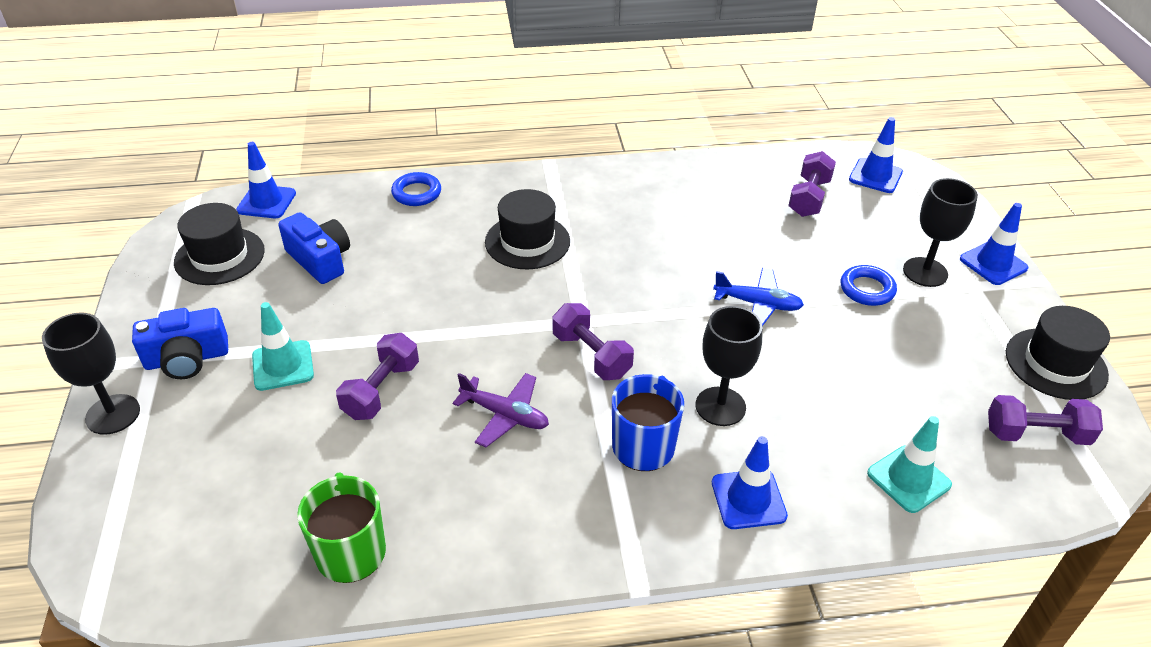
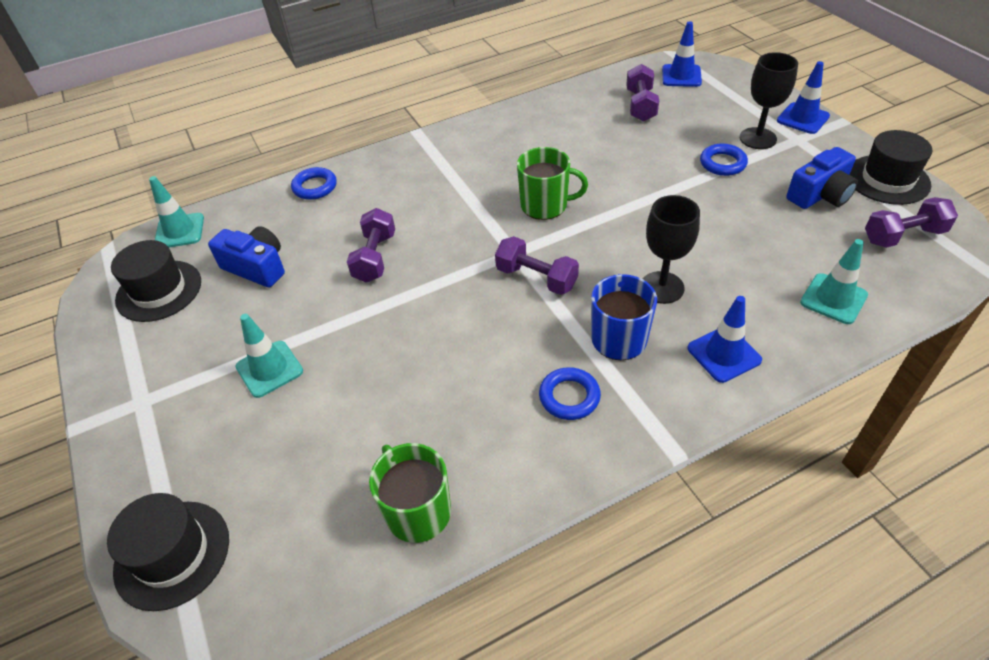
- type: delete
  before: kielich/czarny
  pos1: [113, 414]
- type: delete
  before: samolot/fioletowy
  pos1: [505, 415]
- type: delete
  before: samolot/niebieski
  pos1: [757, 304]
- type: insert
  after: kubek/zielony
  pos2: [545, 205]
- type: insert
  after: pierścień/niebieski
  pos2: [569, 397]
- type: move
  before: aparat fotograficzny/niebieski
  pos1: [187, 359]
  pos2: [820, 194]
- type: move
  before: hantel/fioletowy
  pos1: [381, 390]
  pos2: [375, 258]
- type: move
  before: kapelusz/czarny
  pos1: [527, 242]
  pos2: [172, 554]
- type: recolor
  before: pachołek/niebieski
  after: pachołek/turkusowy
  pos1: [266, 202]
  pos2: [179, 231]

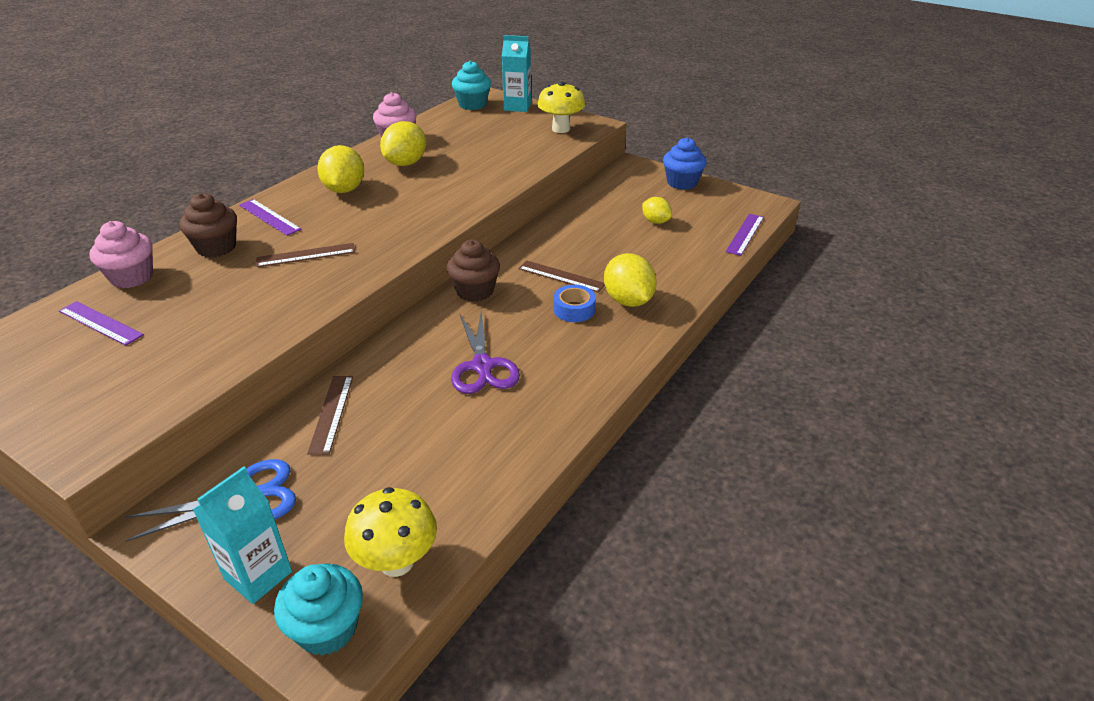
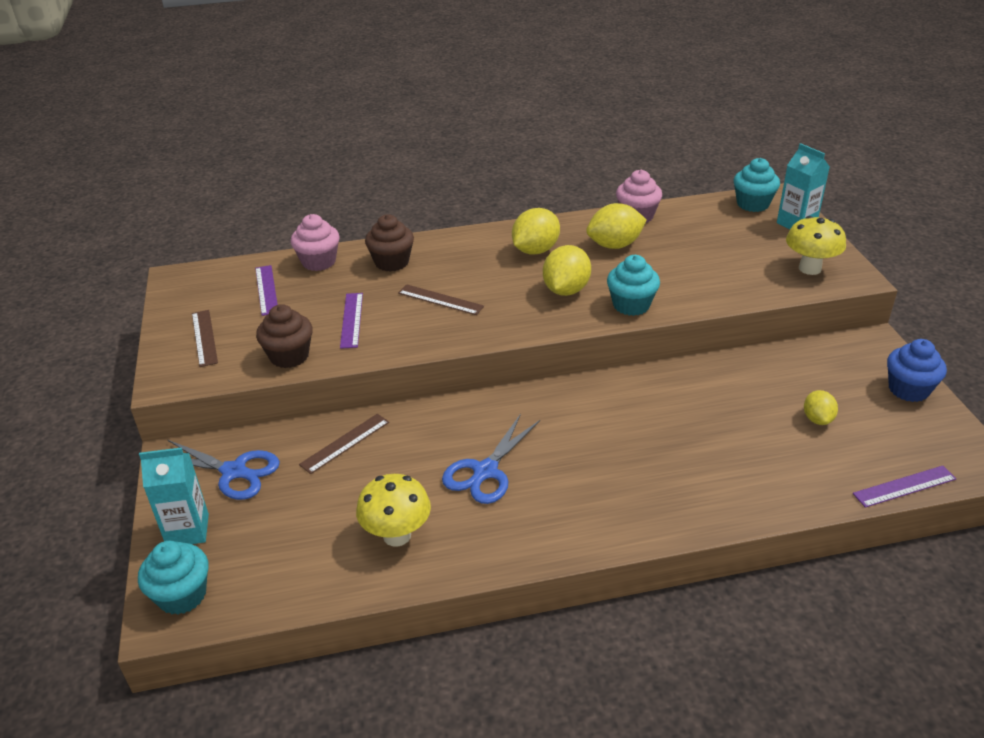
- type: delete
  before: taśma klejąca/niebieski
  pos1: [574, 309]
- type: insert
  after: muffinka/turkusowy
  pos2: [631, 305]
- type: move
  before: linijka/fioletowy
  pos1: [269, 217]
  pos2: [351, 320]
- type: move
  before: grzyb/żółty
  pos1: [396, 562]
  pos2: [397, 535]
- type: move
  before: muffinka/brązowy
  pos1: [475, 291]
  pos2: [289, 356]
- type: move
  before: linijka/brązowy
  pos1: [561, 276]
  pos2: [204, 337]
- type: move
  before: cytryna/żółty
  pos1: [628, 300]
  pos2: [566, 290]
- type: recolor
  before: nożyczki/fioletowy
  after: nożyczki/niebieski
  pos1: [482, 366]
  pos2: [485, 471]

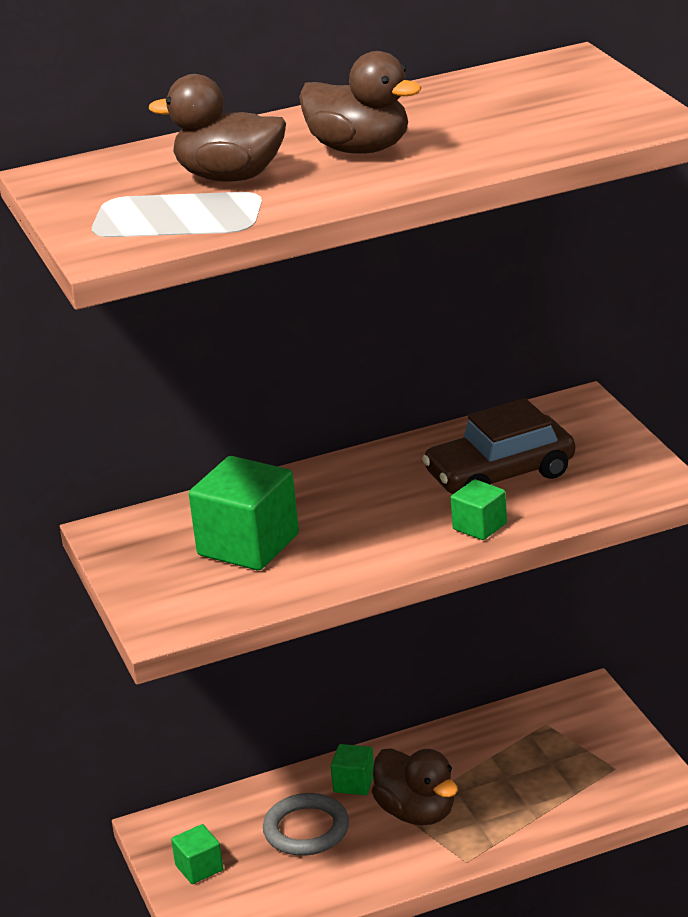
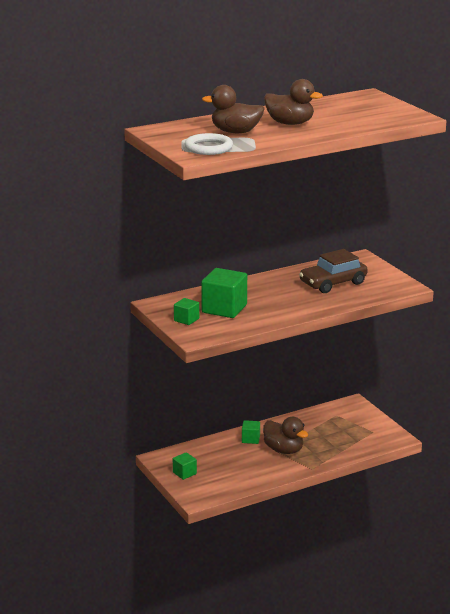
- type: delete
  before: pierścień/szary
  pos1: [306, 829]
- type: insert
  after: pierścień/biały
  pos2: [208, 148]
- type: move
  before: sześcian/zielony
  pos1: [479, 526]
  pos2: [186, 320]

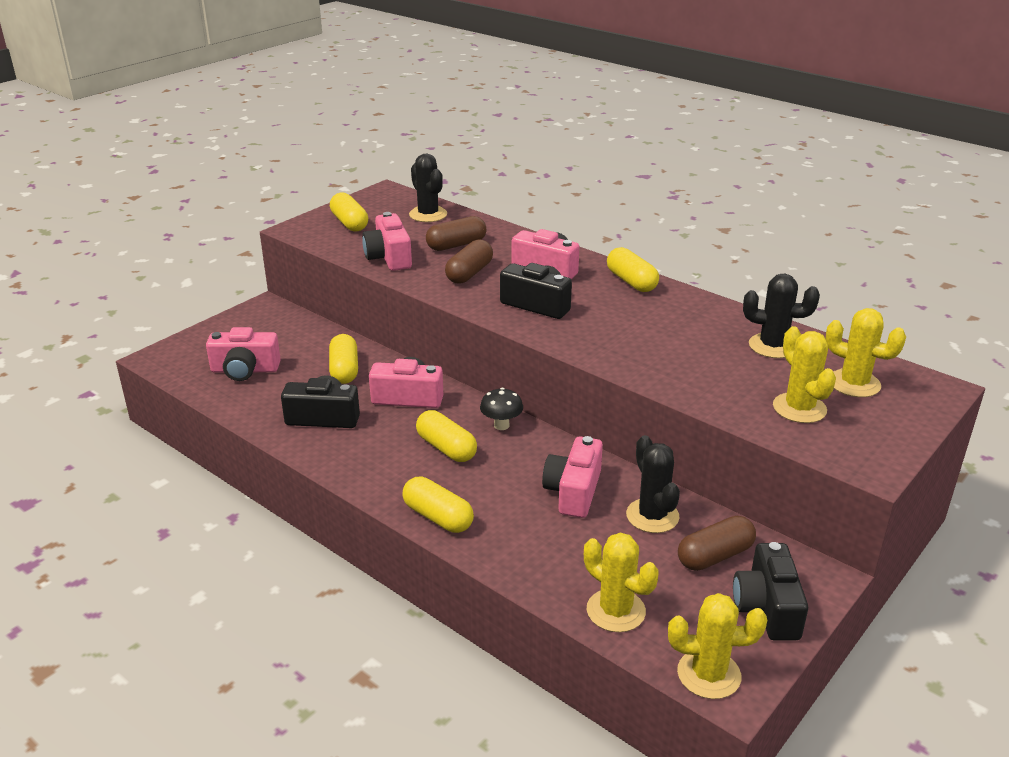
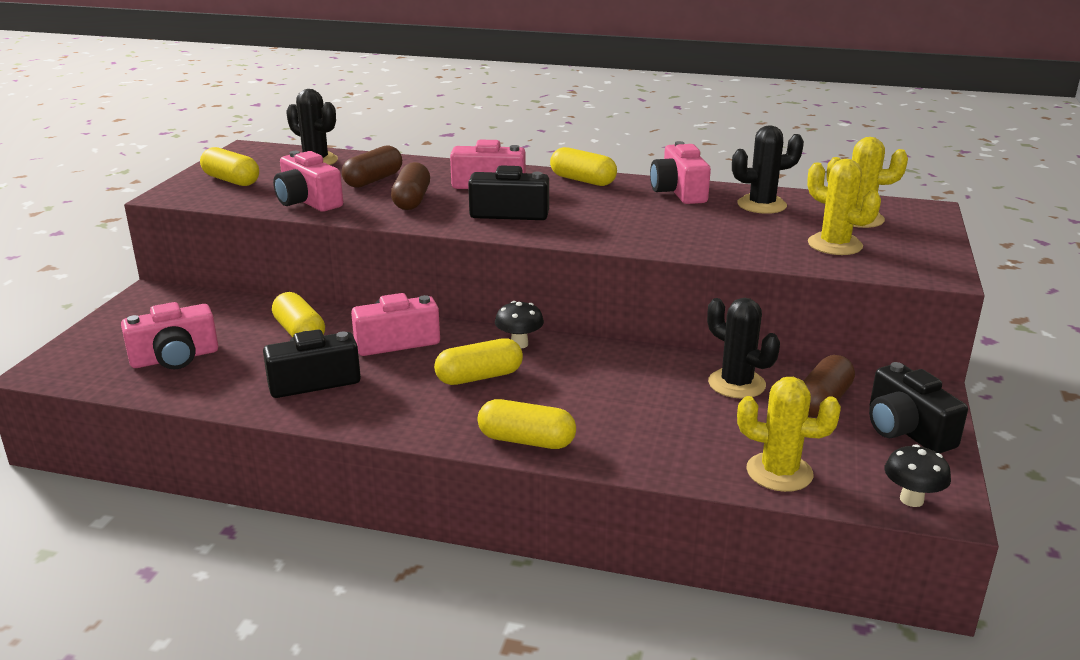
- type: move
  before: aparat fotograficzny/różowy
  pos1: [573, 491]
  pos2: [678, 192]
- type: replace
  before: kaktus/żółty
  after: grzyb/czarny
  pos1: [709, 674]
  pos2: [911, 499]
- type: rotate
  before: kapsułka/żółty
  pos1: [446, 448]
  pos2: [479, 377]
  turn: -45

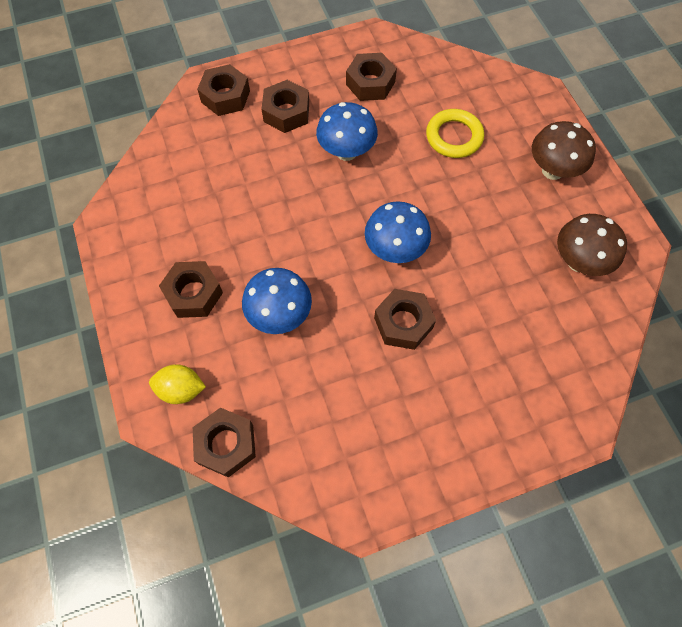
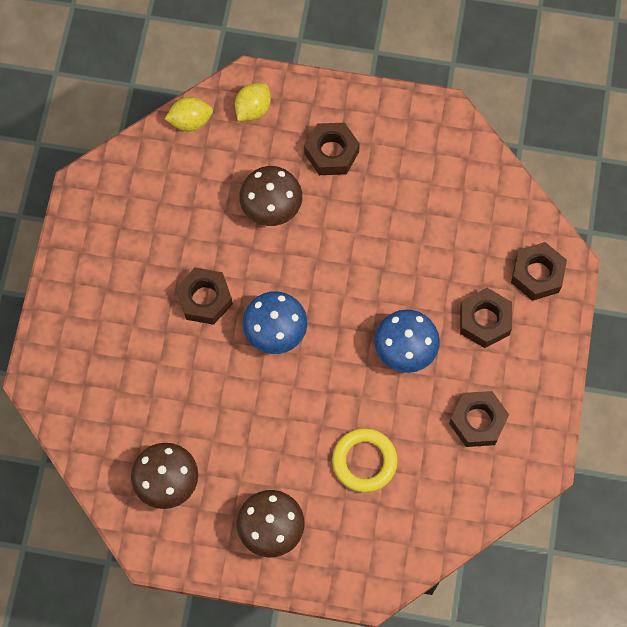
- type: replace
  before: nakrętka/brązowy
  after: cytryna/żółty
  pos1: [226, 444]
  pos2: [190, 121]
- type: recolor
  before: grzyb/niebieski
  after: grzyb/brązowy
  pos1: [280, 315]
  pos2: [271, 208]

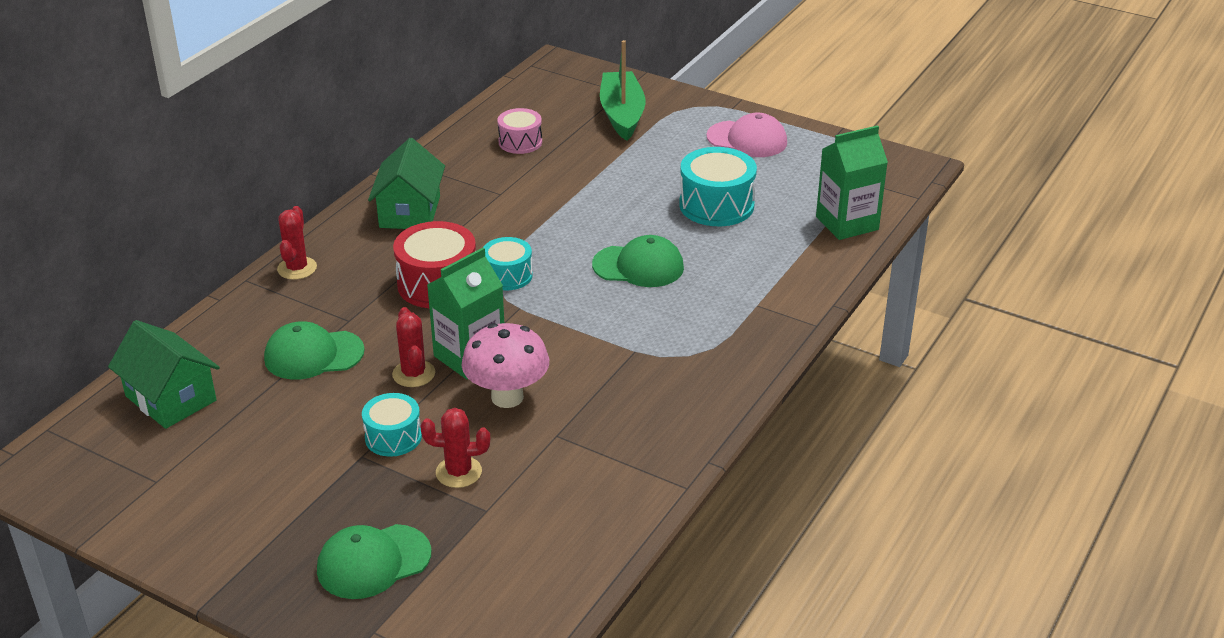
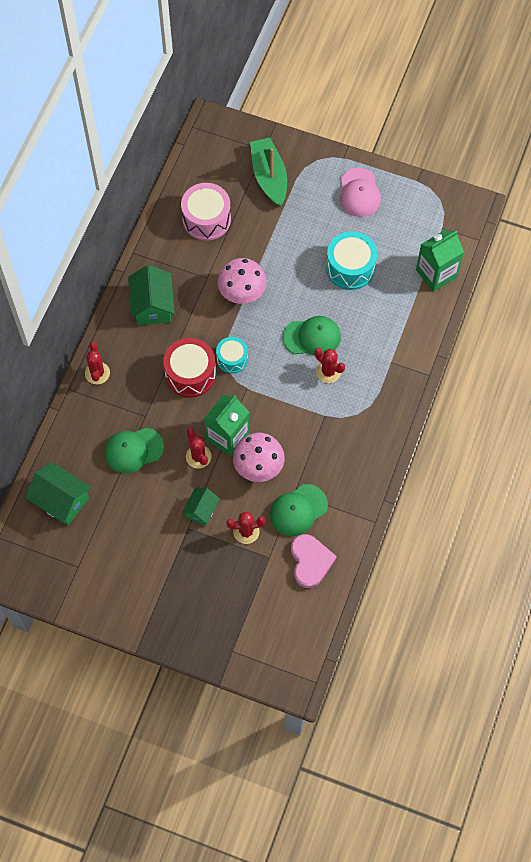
- type: insert
  after: grzyb/różowy
  pos2: [242, 294]
- type: insert
  after: serce/różowy
  pos2: [310, 561]
- type: insert
  after: kaktus/czerwony
  pos2: [328, 372]
- type: move
  before: czapka/zielony
  pos1: [373, 562]
  pos2: [298, 510]
- type: replace
  before: bęben/turkusowy
  after: domek/zielony
  pos1: [393, 437]
  pos2: [201, 510]
- type: rotate
  before: czapka/różowy
  pos1: [747, 139]
  pos2: [359, 193]
  turn: 75
- type: resize
  before: bęben/różowy
  pos1: [520, 142]
  pos2: [206, 219]
  scale: 1.61

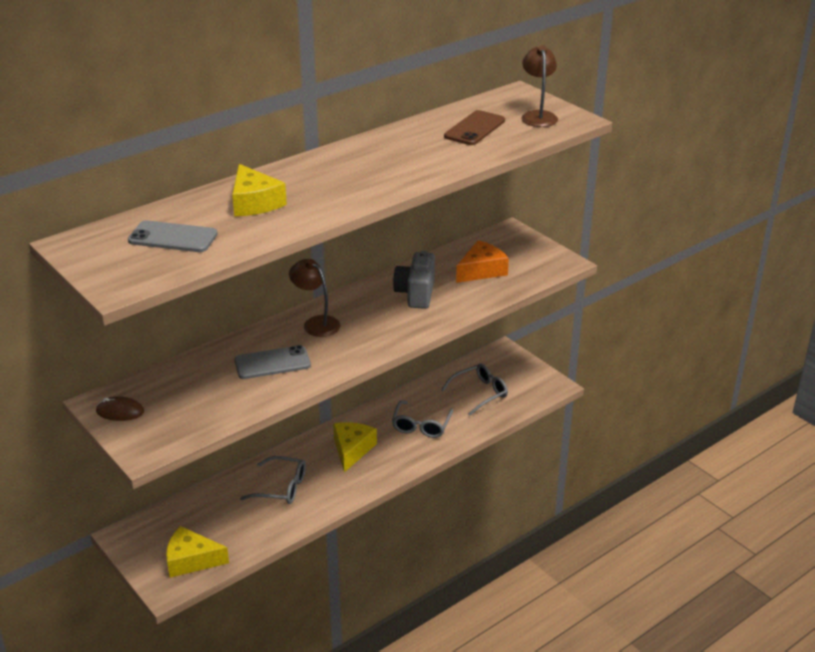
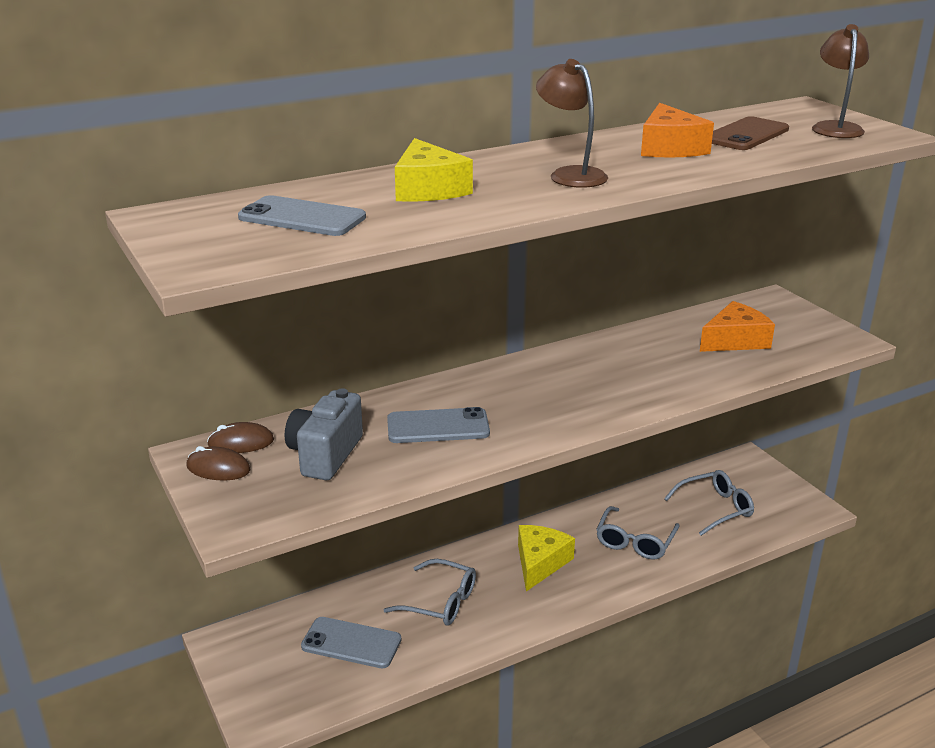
- type: delete
  before: ser/żółty
  pos1: [191, 560]
- type: insert
  after: myszka/brązowy
  pos2: [241, 442]
- type: insert
  after: telefon/szary
  pos2: [351, 643]
- type: insert
  after: ser/pomarańczowy
  pos2: [669, 148]
- type: move
  before: lampka/brązowy
  pos1: [316, 323]
  pos2: [570, 175]
- type: move
  before: aparat fotograficzny/szary
  pos1: [416, 293]
  pos2: [325, 455]

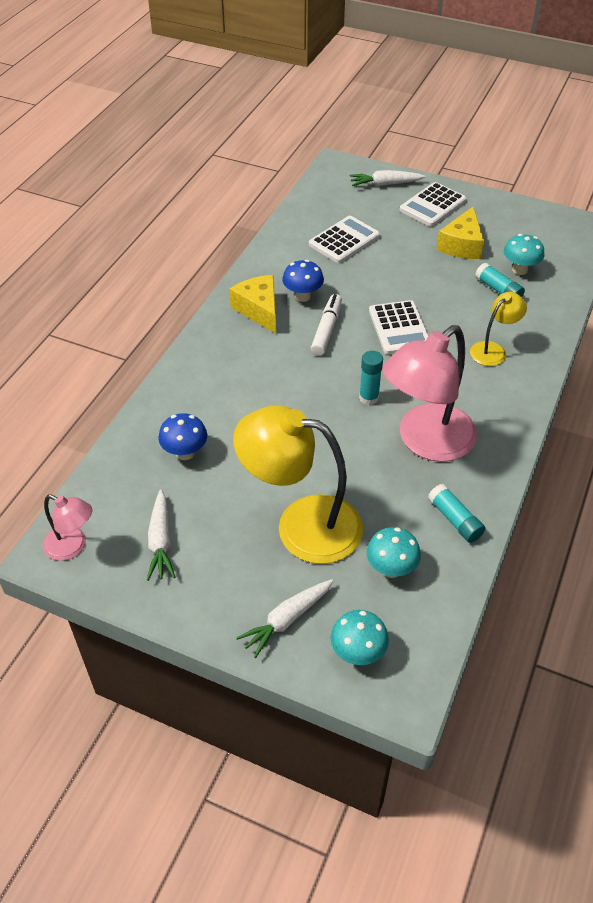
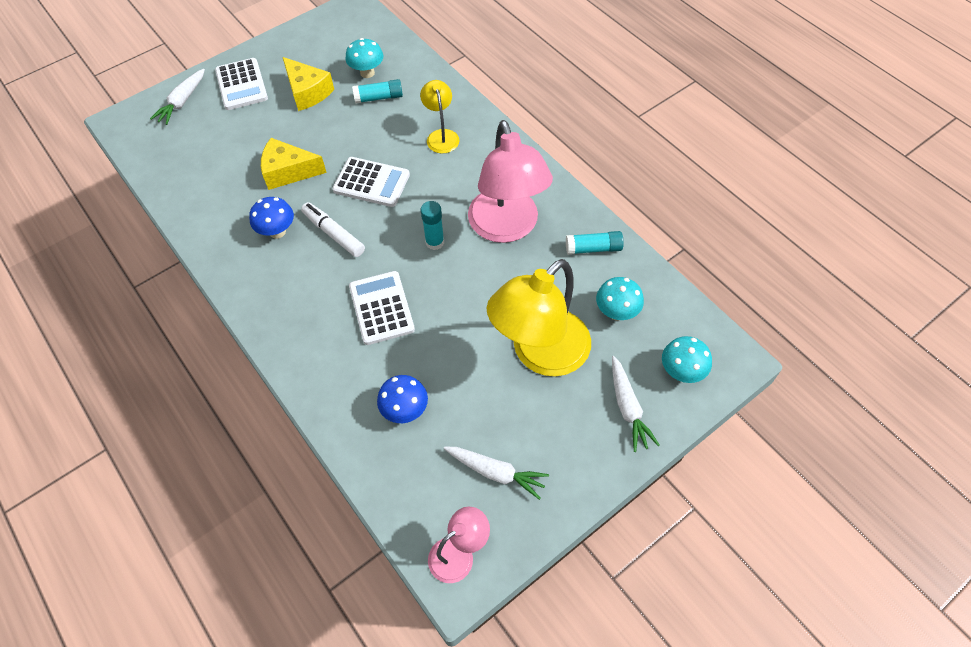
- type: move
  before: ser/żółty
  pos1: [259, 310]
  pos2: [288, 172]
- type: move
  before: kalkulator/biały
  pos1: [344, 240]
  pos2: [381, 308]

